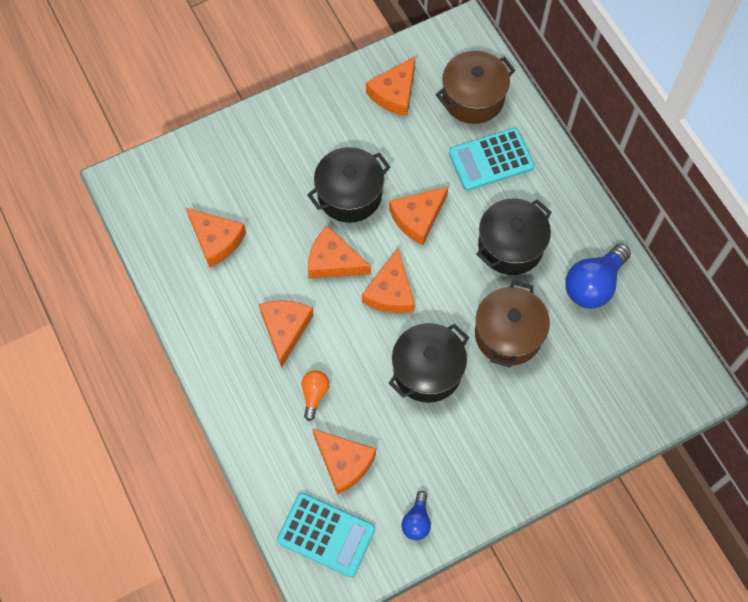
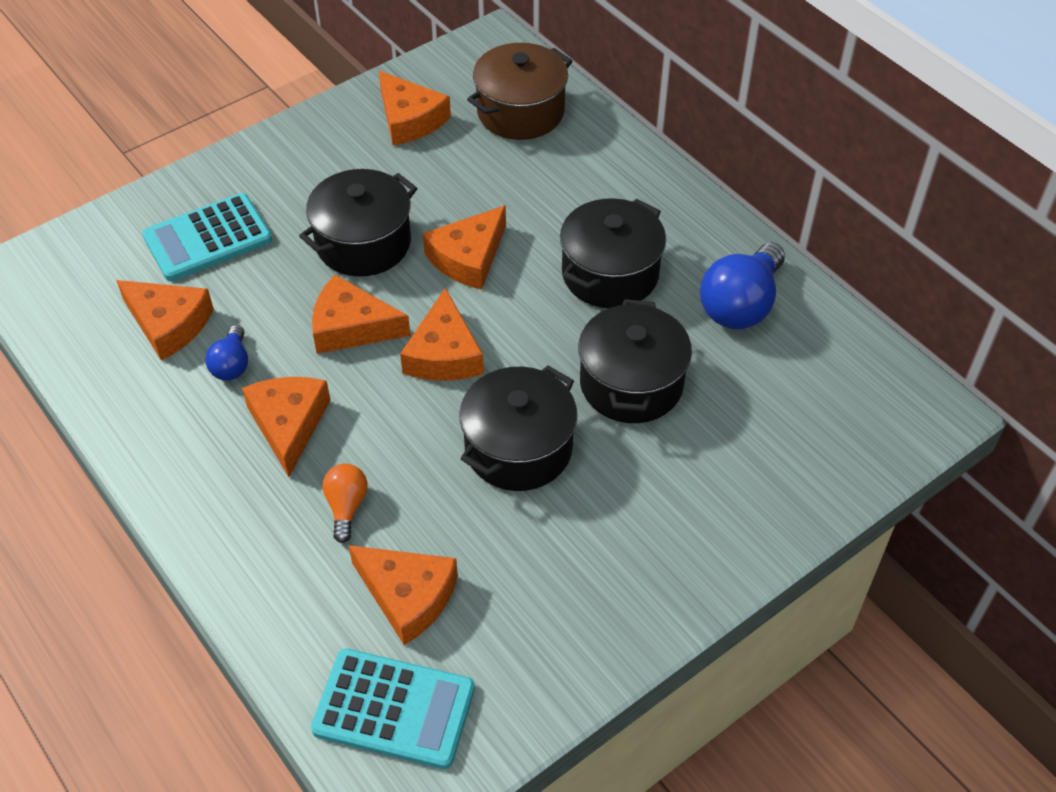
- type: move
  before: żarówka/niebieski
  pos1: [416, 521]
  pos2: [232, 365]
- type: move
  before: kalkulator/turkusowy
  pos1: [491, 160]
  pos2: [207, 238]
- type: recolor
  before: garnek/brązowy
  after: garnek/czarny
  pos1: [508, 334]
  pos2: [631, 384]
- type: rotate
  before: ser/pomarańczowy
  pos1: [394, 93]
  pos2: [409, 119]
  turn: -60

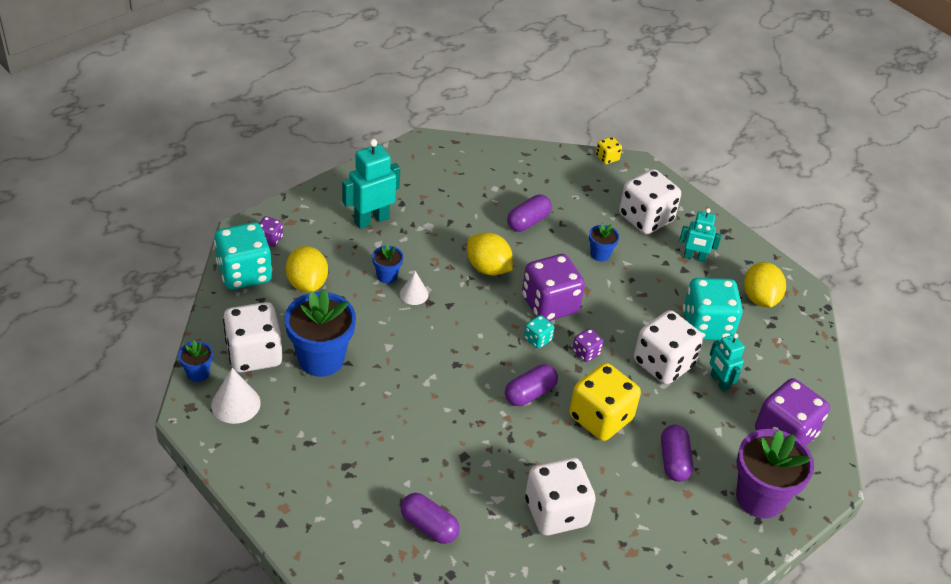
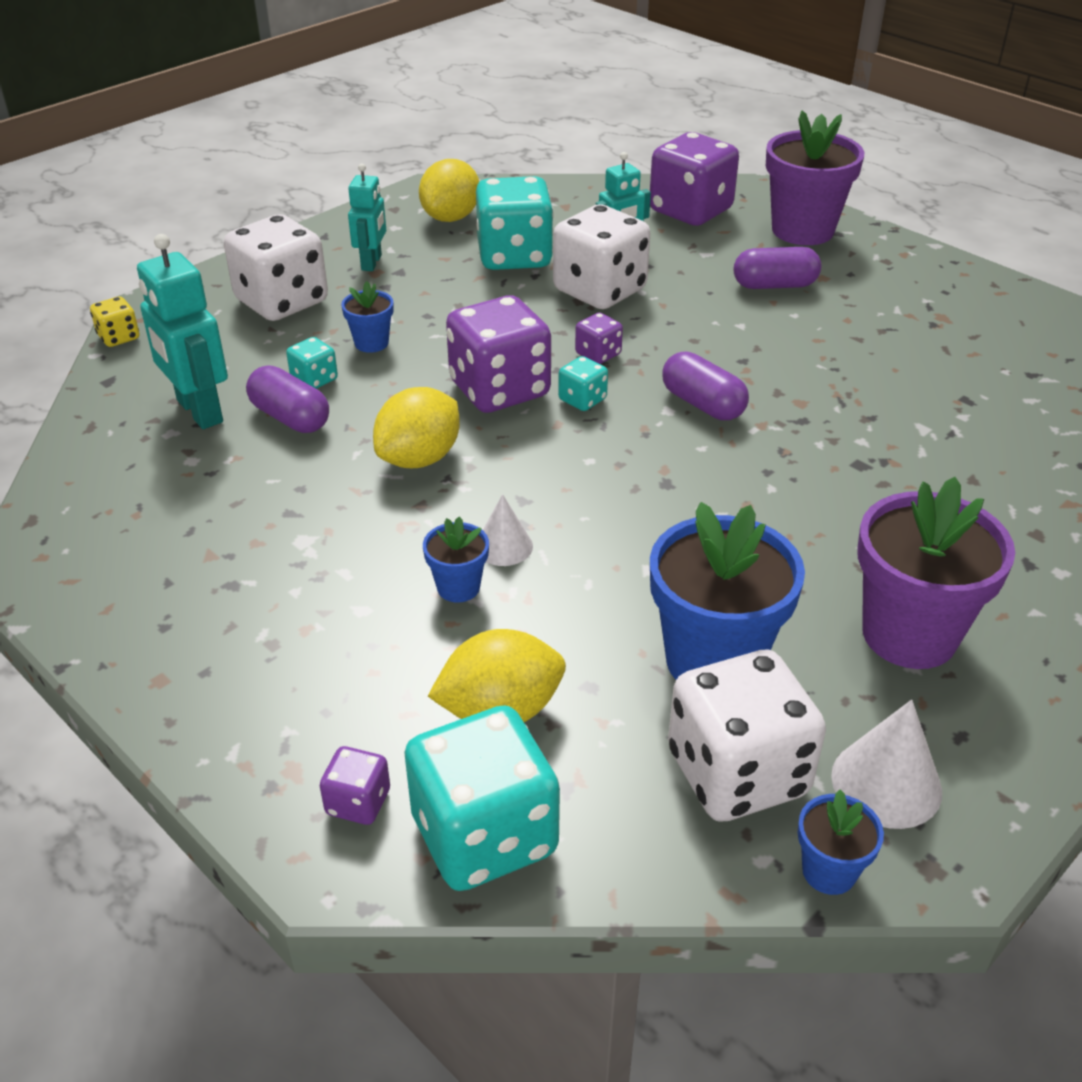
- type: delete
  before: kapsułka/fioletowy
  pos1: [429, 526]
- type: delete
  before: kostka do gry/biały
  pos1: [556, 512]
- type: delete
  before: kostka do gry/żółty
  pos1: [600, 418]
- type: insert
  after: kostka do gry/turkusowy
  pos2: [314, 380]
- type: insert
  after: doniczka/fioletowy
  pos2: [909, 634]
- type: move
  before: robot/turkusowy
  pos1: [371, 220]
  pos2: [199, 411]
- type: rotate
  before: cytryna/żółty
  pos1: [760, 298]
  pos2: [451, 217]
  turn: -60

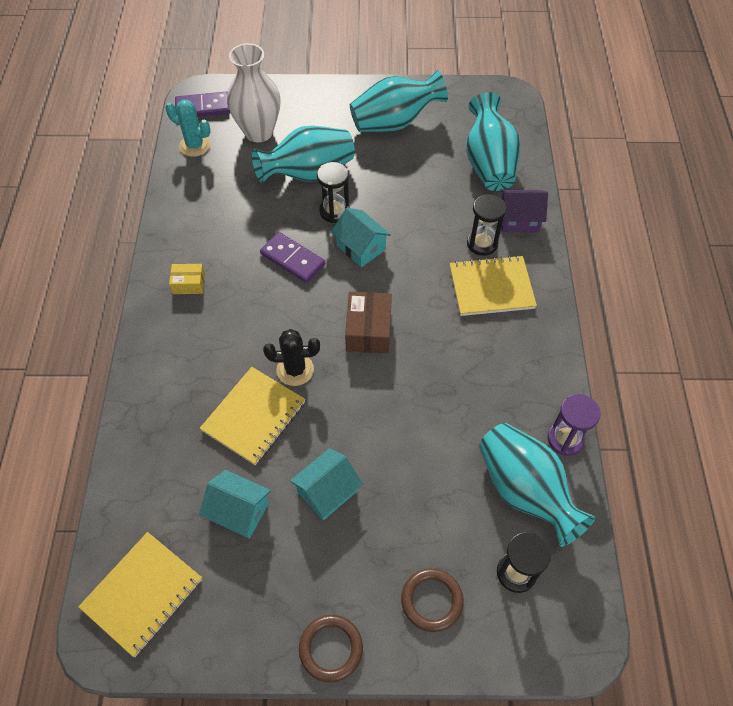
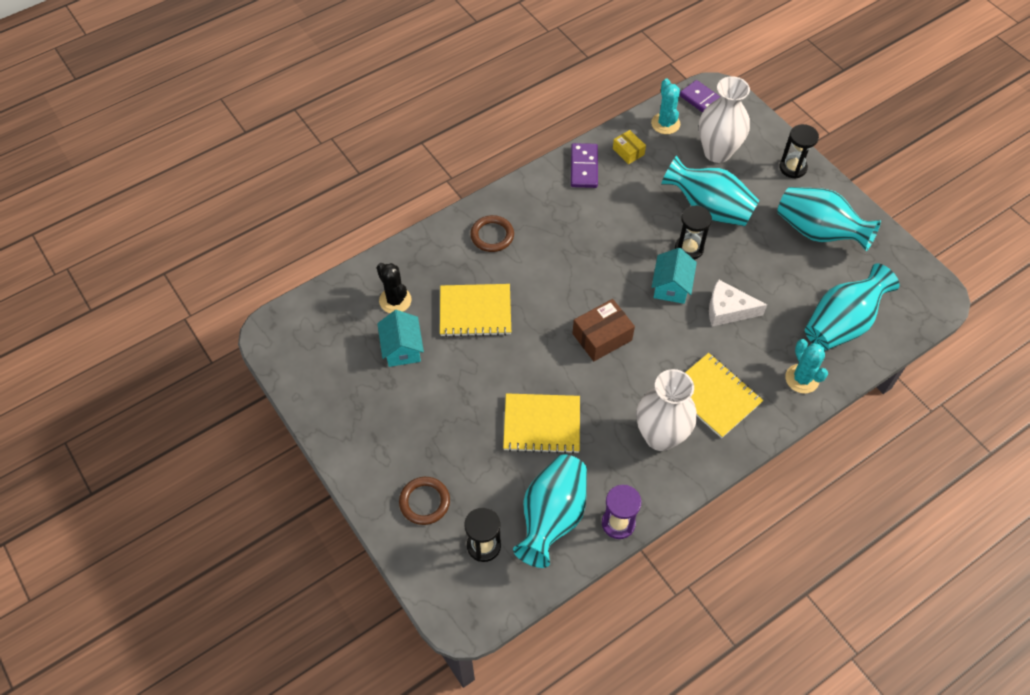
- type: delete
  before: domek/turkusowy
  pos1: [327, 491]
- type: insert
  after: wazon/biały
  pos2: [660, 436]
- type: insert
  after: ser/biały
  pos2: [728, 310]
- type: move
  before: zeszyt/żółty
  pos1: [143, 594]
  pos2: [542, 424]
- type: move
  before: pudełko/żółty
  pos1: [189, 284]
  pos2: [628, 152]
- type: move
  before: kostka domina/fioletowy
  pos1: [292, 259]
  pos2: [584, 167]
- type: move
  before: kaktus/czarny
  pos1: [295, 370]
  pos2: [395, 300]
- type: move
  before: pierścień/brązowy
  pos1: [331, 649]
  pos2: [492, 235]
- type: move
  before: klepsydra/czarny
  pos1: [482, 243]
  pos2: [792, 168]
- type: replace
  before: domek/fioletowy
  after: kaktus/turkusowy
  pos1: [519, 220]
  pos2: [802, 379]

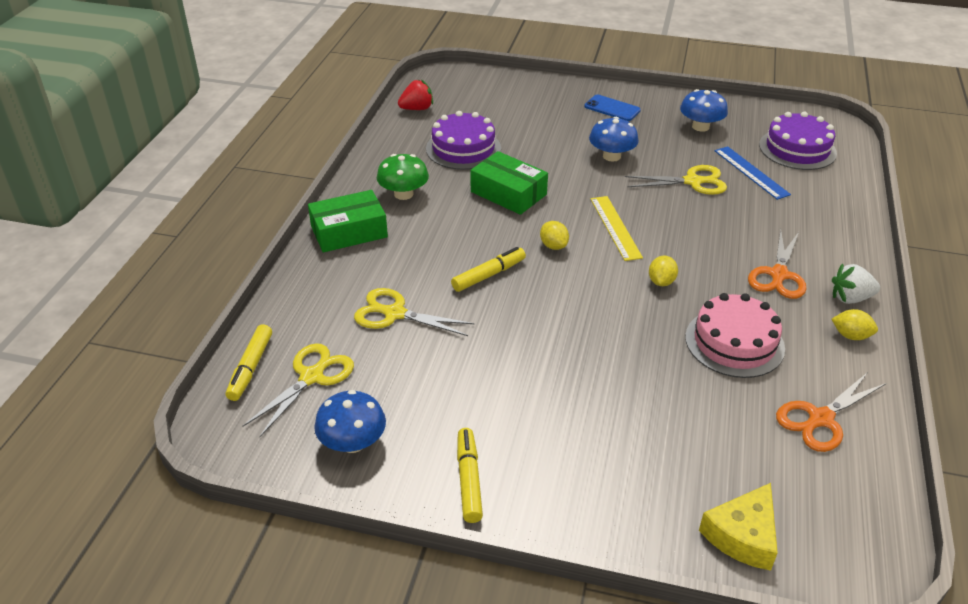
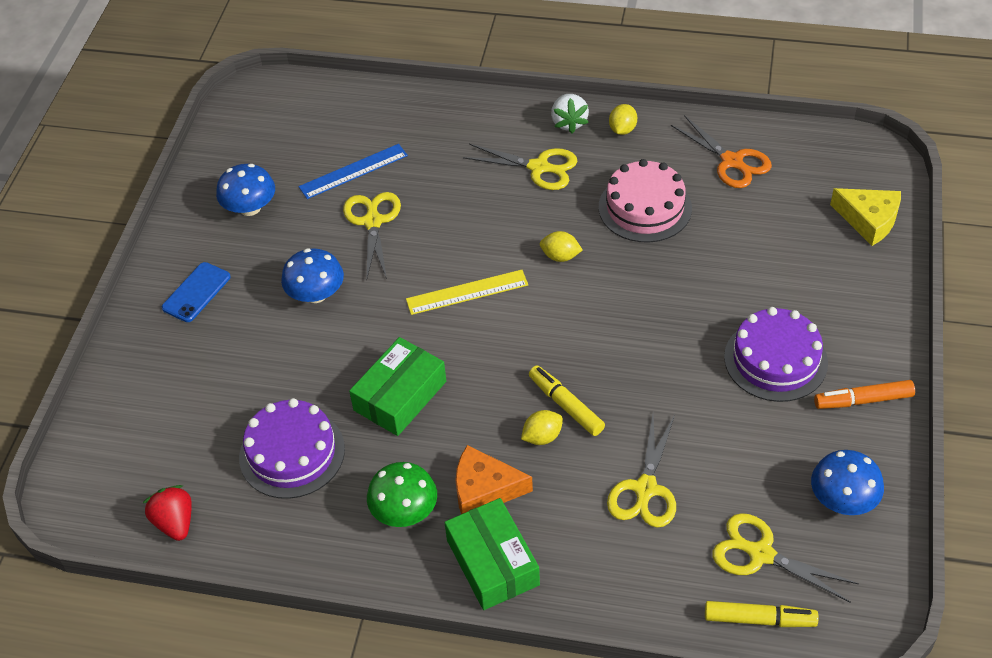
- type: insert
  after: ser/pomarańczowy
  pos2: [484, 489]
- type: move
  before: cytryna/żółty
  pos1: [553, 246]
  pos2: [542, 437]
- type: move
  before: tort/fioletowy
  pos1: [797, 149]
  pos2: [775, 360]
- type: recolor
  before: flamaster/żółty
  after: flamaster/pomarańczowy
  pos1: [469, 480]
  pos2: [863, 400]
- type: recolor
  before: nożyczki/pomarańczowy
  after: nożyczki/żółty
  pos1: [778, 275]
  pos2: [540, 168]

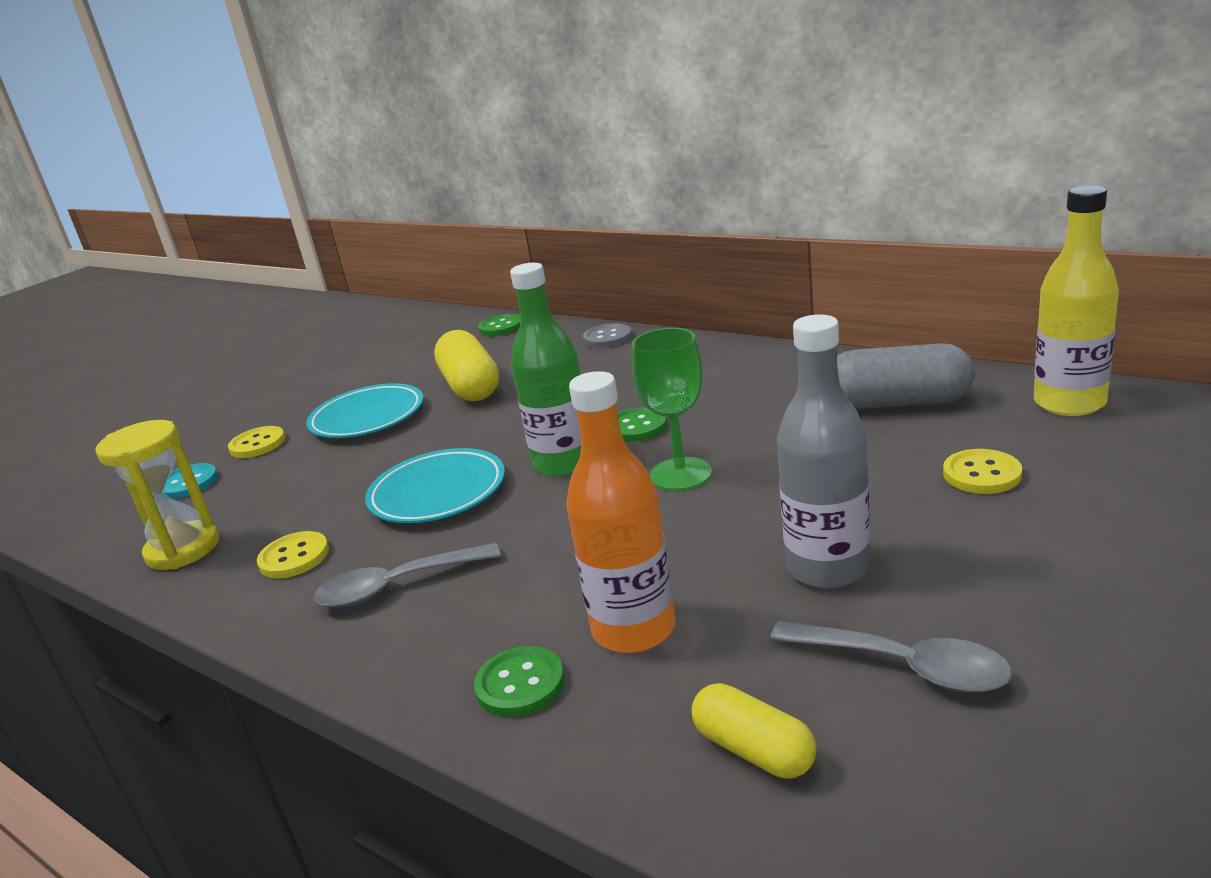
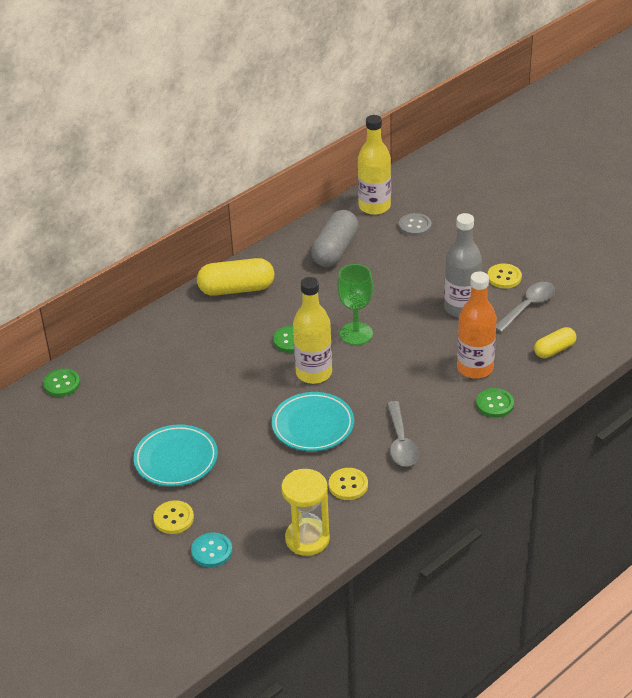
- type: move
  before: kapsułka/żółty
  pos1: [471, 386]
  pos2: [236, 289]
- type: move
  before: guzik/szary
  pos1: [607, 338]
  pos2: [415, 226]
- type: move
  before: guzik/żółty
  pos1: [981, 474]
  pos2: [504, 277]
- type: recolor
  before: butelka/zielony
  after: butelka/żółty
  pos1: [564, 463]
  pos2: [314, 373]

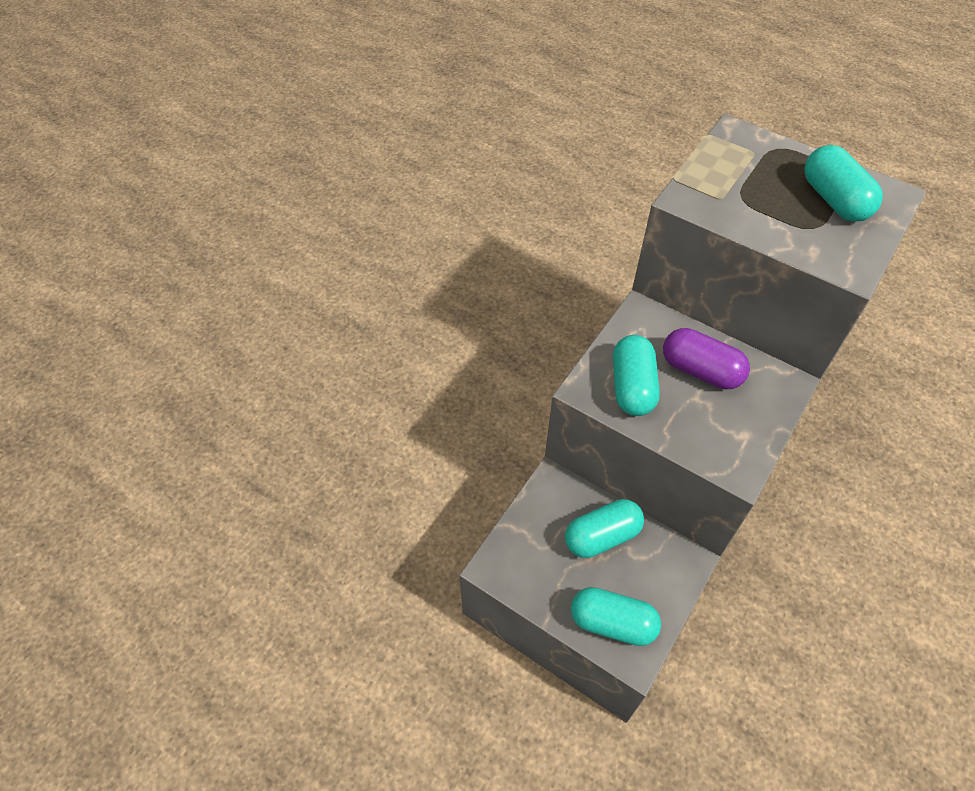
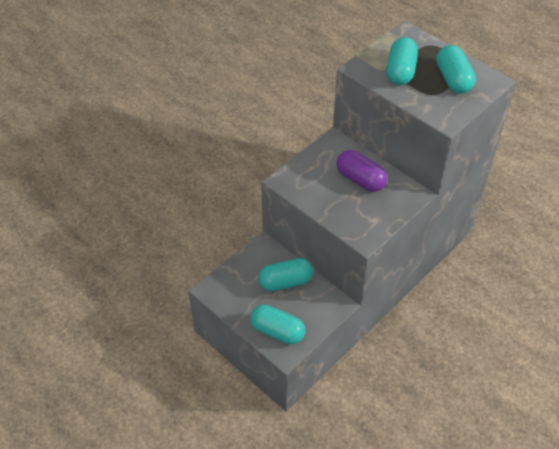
- type: move
  before: kapsułka/turkusowy
  pos1: [632, 386]
  pos2: [400, 71]

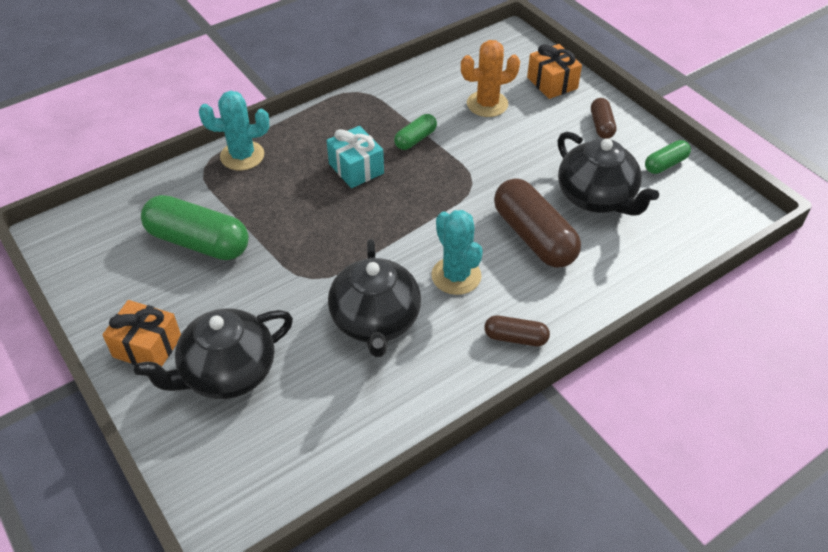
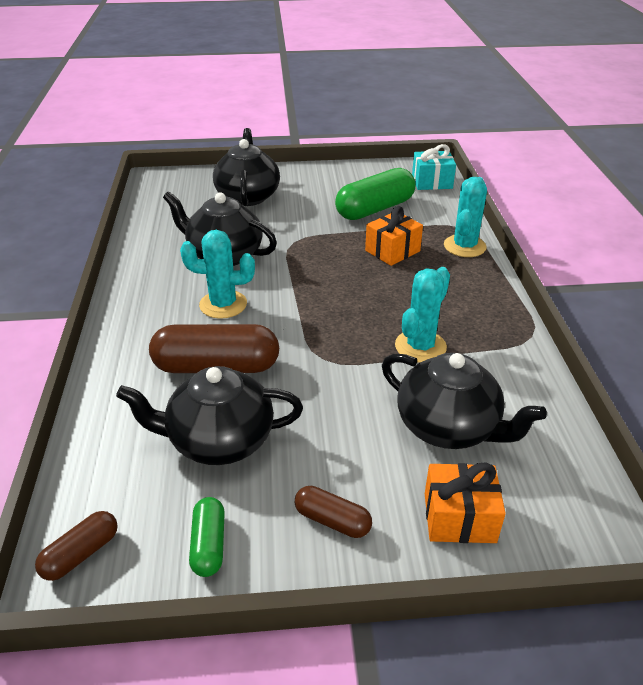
- type: move
  before: prezent/pomarańczowy
  pos1: [147, 347]
  pos2: [392, 251]
- type: move
  before: prezent/turkusowy
  pos1: [356, 168]
  pos2: [432, 182]
- type: move
  before: kapsułka/brązowy
  pos1: [515, 338]
  pos2: [81, 554]
- type: replace
  before: kapsułka/zielony
  after: kaktus/turkusowy
  pos1: [415, 139]
  pos2: [420, 346]
- type: replace
  before: kaktus/pomarańczowy
  after: imbryk/czarny
  pos1: [487, 104]
  pos2: [449, 427]

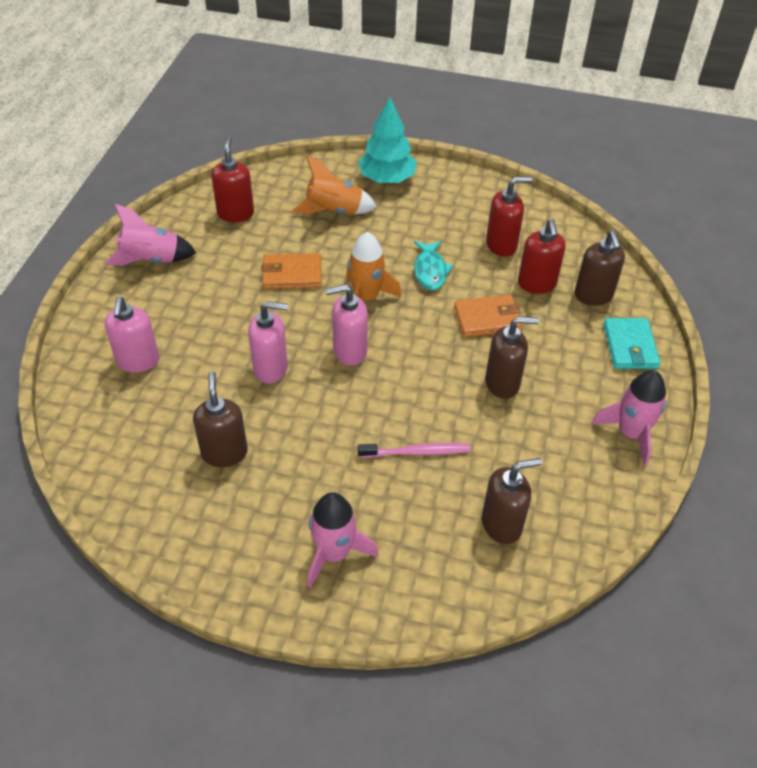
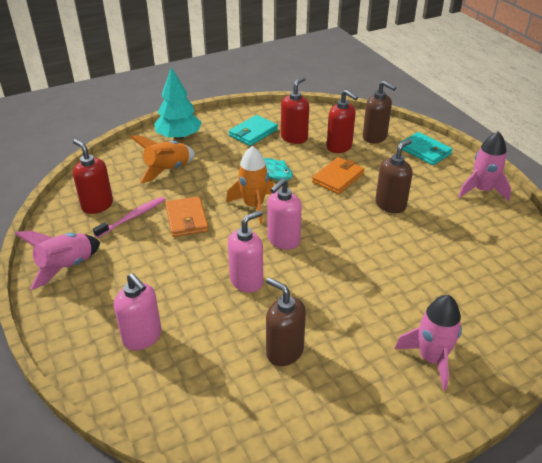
- type: delete
  before: dozownik mydła/brązowy
  pos1: [502, 524]
- type: insert
  after: portfel/turkusowy
  pos2: [253, 133]
- type: move
  before: szczoteczka do zębów/różowy
  pos1: [416, 452]
  pos2: [132, 217]
- type: rotate
  before: portfel/pomarańczowy
  pos1: [292, 274]
  pos2: [186, 219]
  turn: -60

